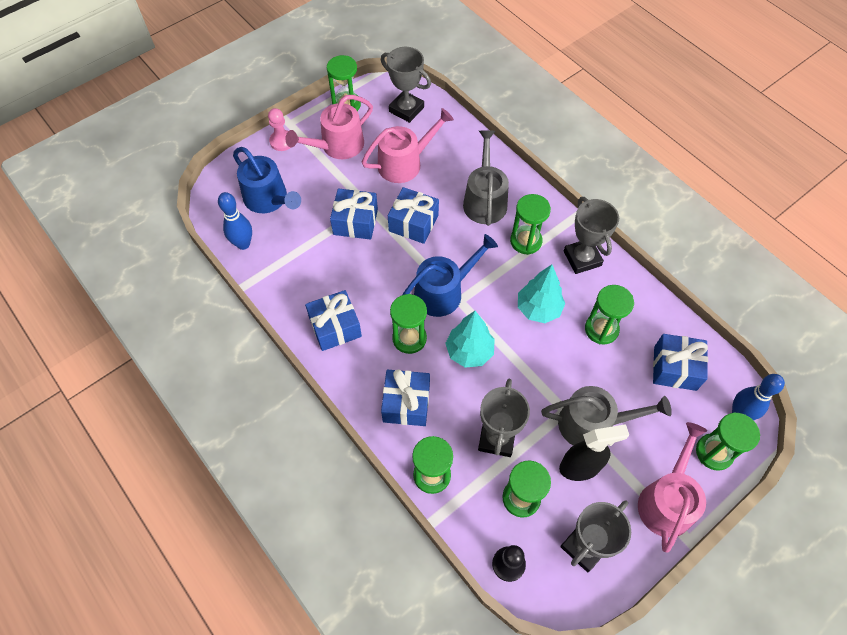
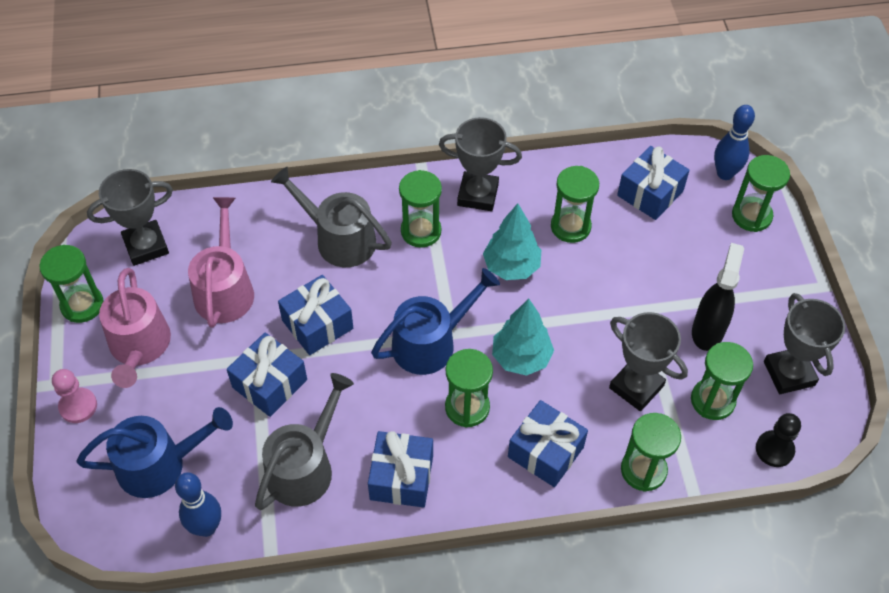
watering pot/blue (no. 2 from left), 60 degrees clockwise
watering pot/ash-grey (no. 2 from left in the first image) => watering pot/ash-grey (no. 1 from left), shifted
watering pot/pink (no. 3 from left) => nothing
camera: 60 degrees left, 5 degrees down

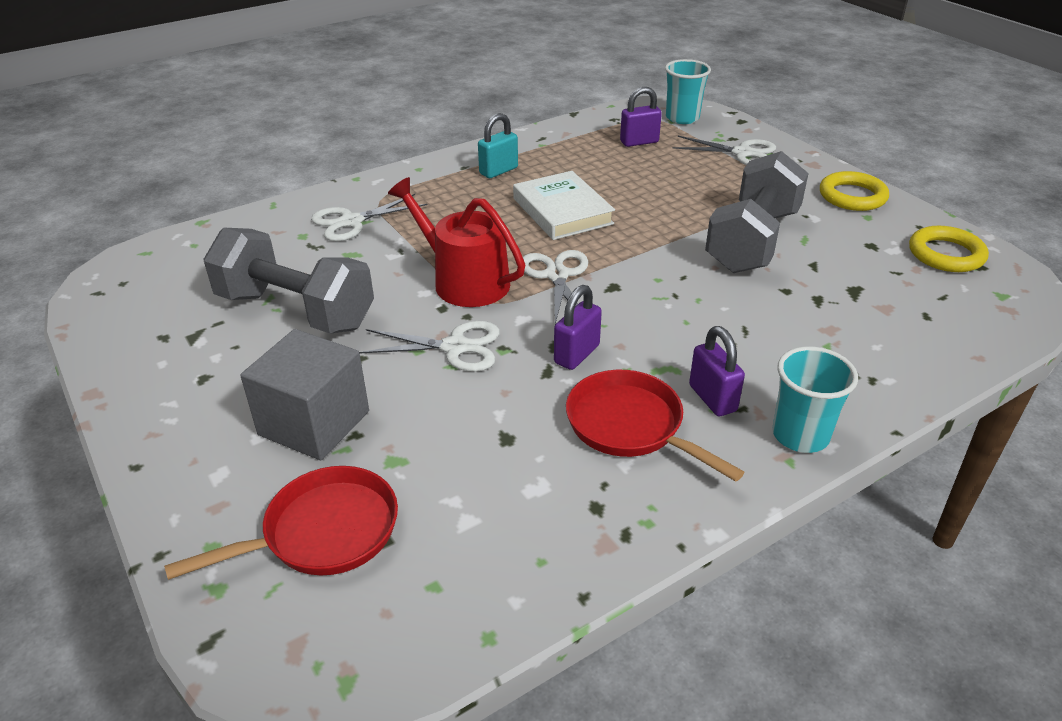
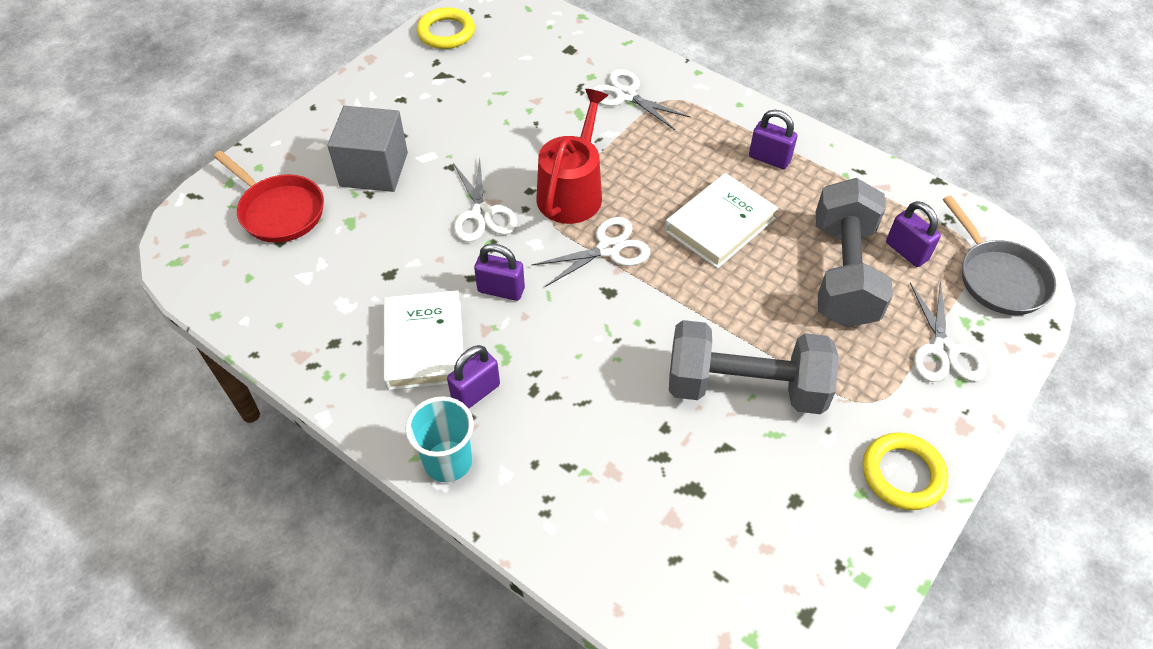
beaker/teal (no. 1 from left) => skillet/ash-grey
small lock/teal => small lock/royal purple (no. 3 from left)
ring/yellow (no. 2 from left in the first image) => ring/yellow (no. 1 from left), shifted
hand weight/ash-grey (no. 1 from left in the first image) => hand weight/ash-grey (no. 2 from left), shifted
skillet/scarlet (no. 2 from left) => hardcover/white (no. 1 from left)
camera: 70 degrees right, 15 degrees up

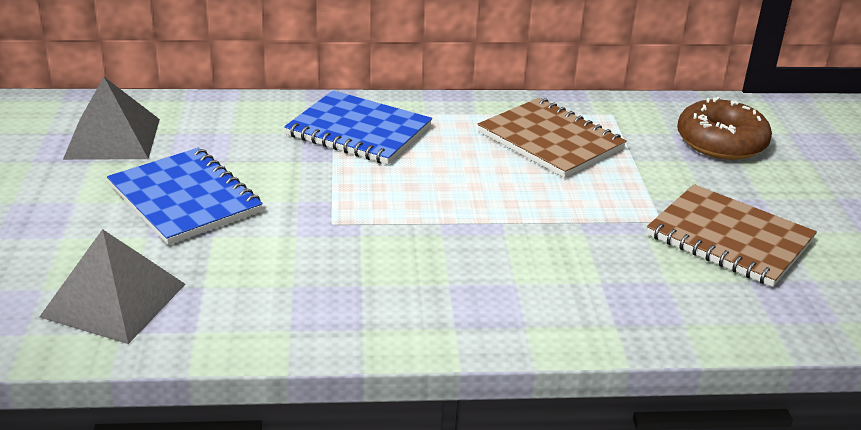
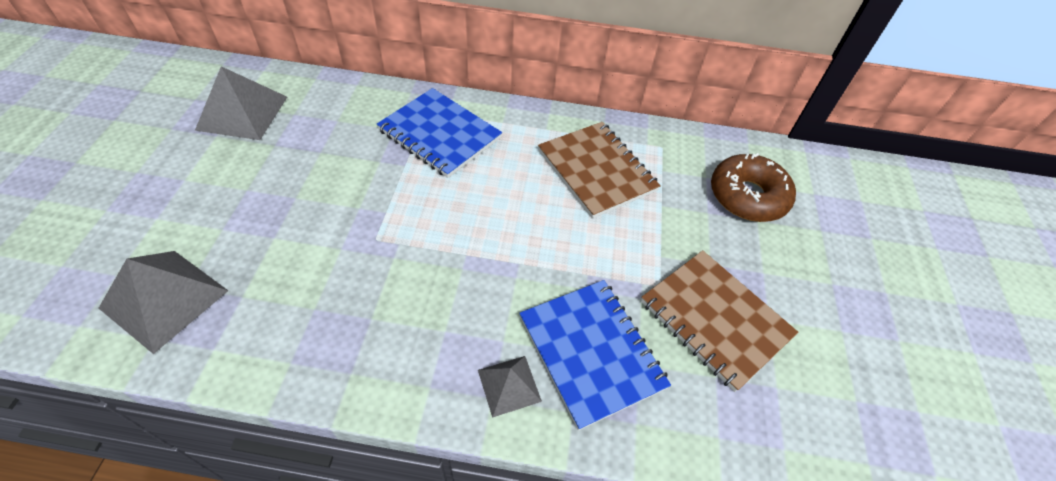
exercise book/blue (no. 1 from left in the first image) => exercise book/blue (no. 2 from left), shifted
nothing => pyramid shape/ash-grey (no. 3 from left)
camera: 10 degrees right, 20 degrees up

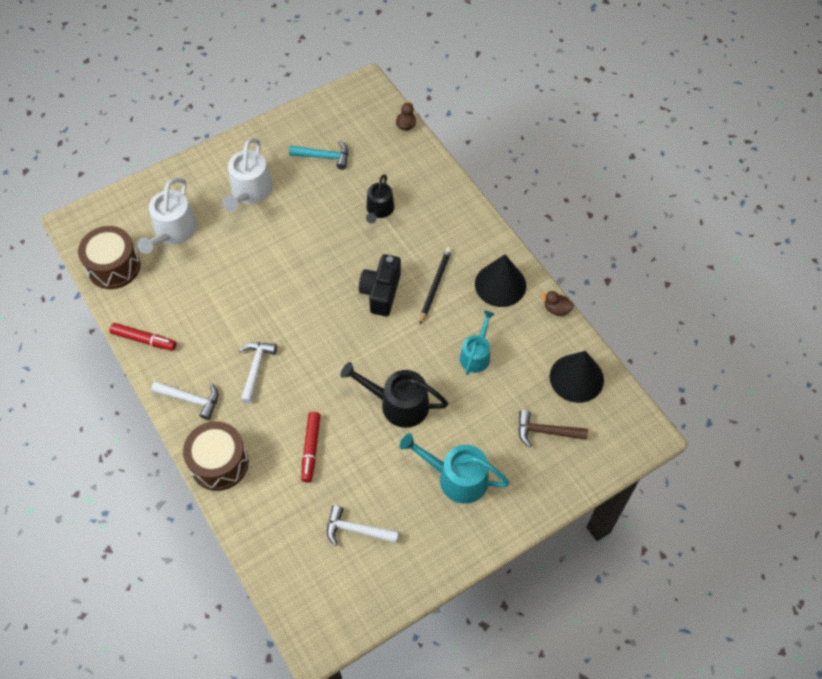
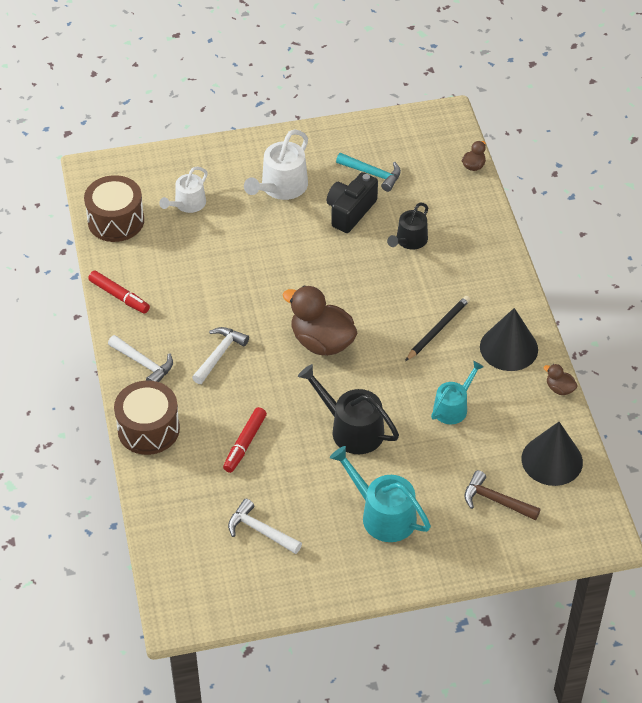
watering pot/white (no. 1 from left), x0.66
camera/jet-black, shifted
nothing => toy duck/brown (no. 1 from left)
camera: 20 degrees right, 10 degrees down

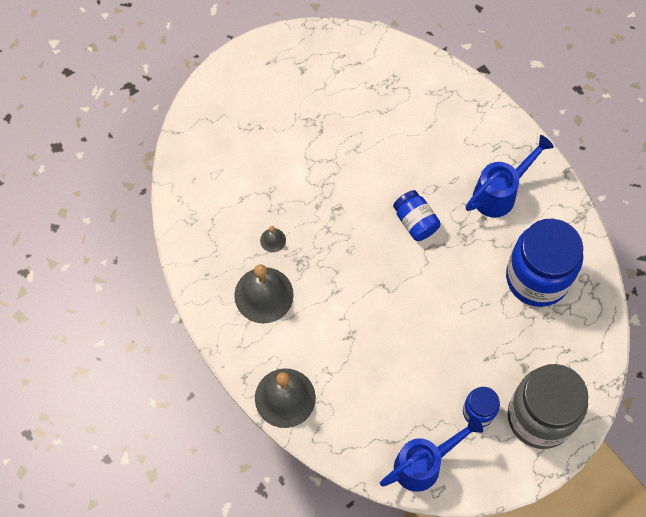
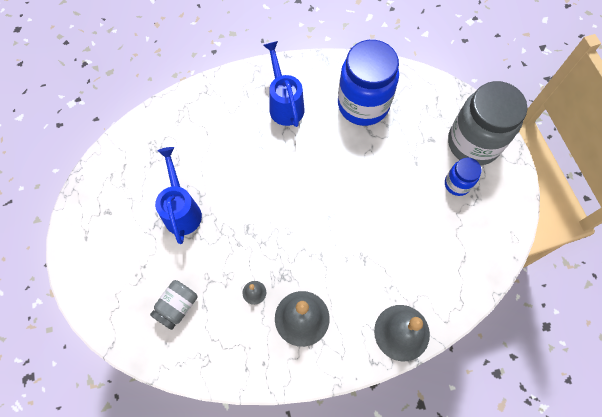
preserve jar/blue (no. 1 from left) => nothing
watering pot/blue (no. 1 from left), shifted
nothing => preserve jar/ash-grey (no. 1 from left)
camera: 70 degrees left, 0 degrees up

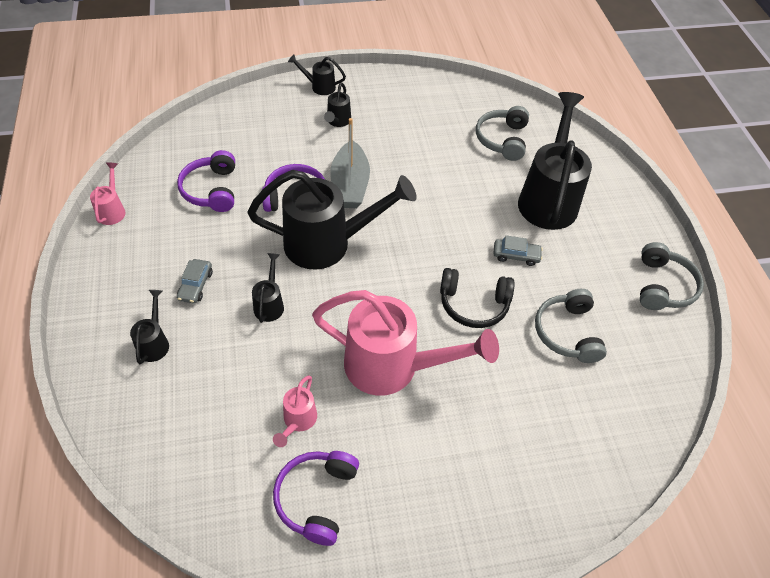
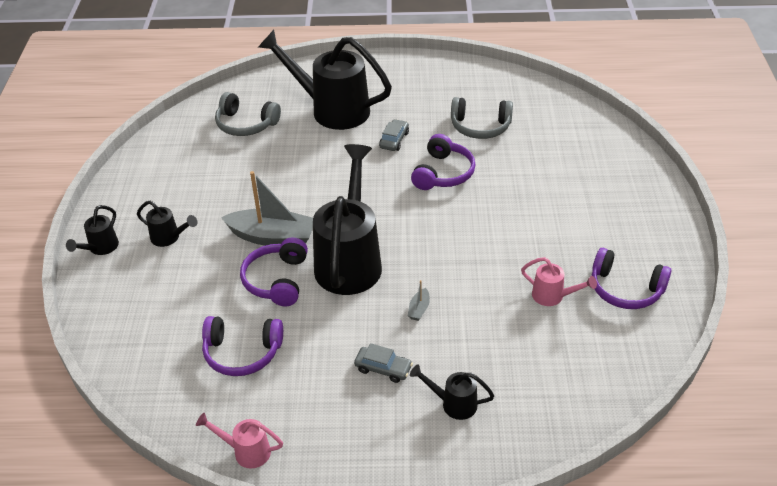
headset/ash-grey (no. 3 from left) => nothing
watering pot/jet-black (no. 2 from left) => toy boat/ash-grey (no. 2 from left)
headset/jet-black => headset/royal purple (no. 3 from left)
watering pot/pink (no. 3 from left) => nothing
camera: 75 degrees left, 10 degrees down

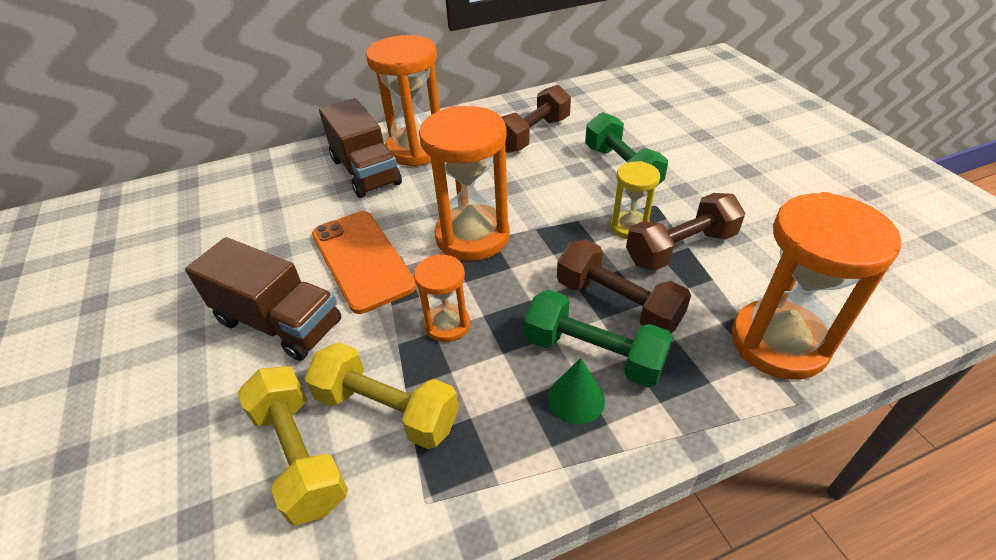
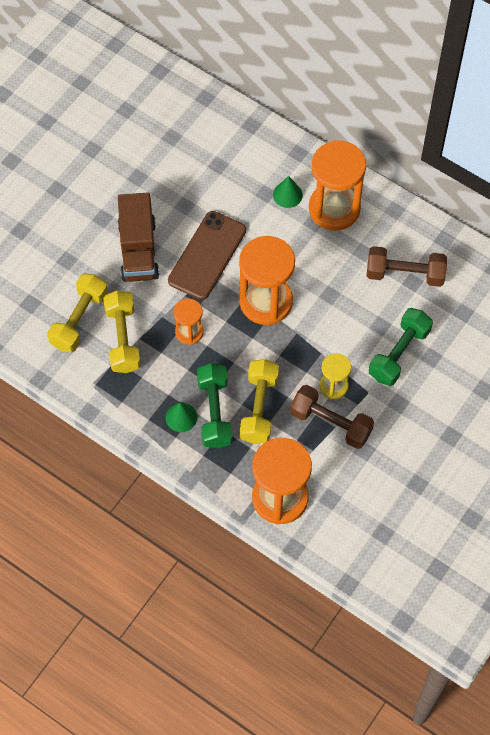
toy truck/brown (no. 2 from left) => solid cone/green (no. 2 from left)
smartphone/orange-coloured => smartphone/brown
hand weight/brown (no. 2 from left) => hand weight/yellow (no. 3 from left)
camera: 55 degrees right, 20 degrees up

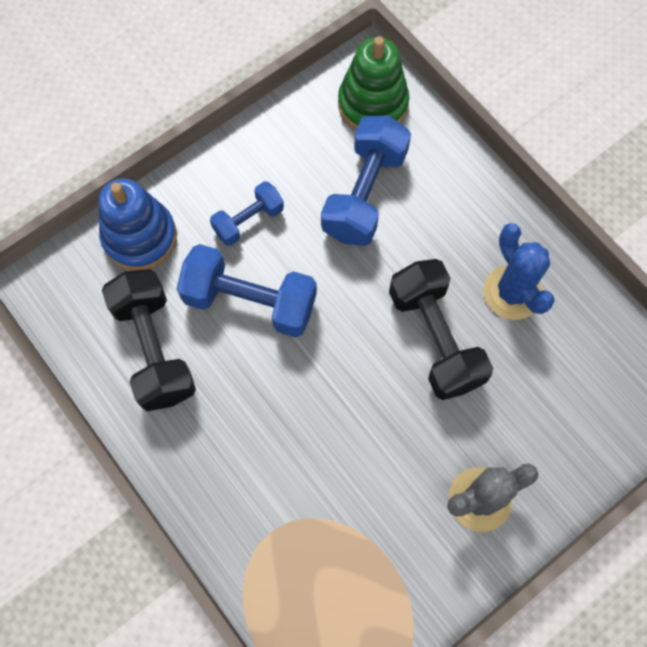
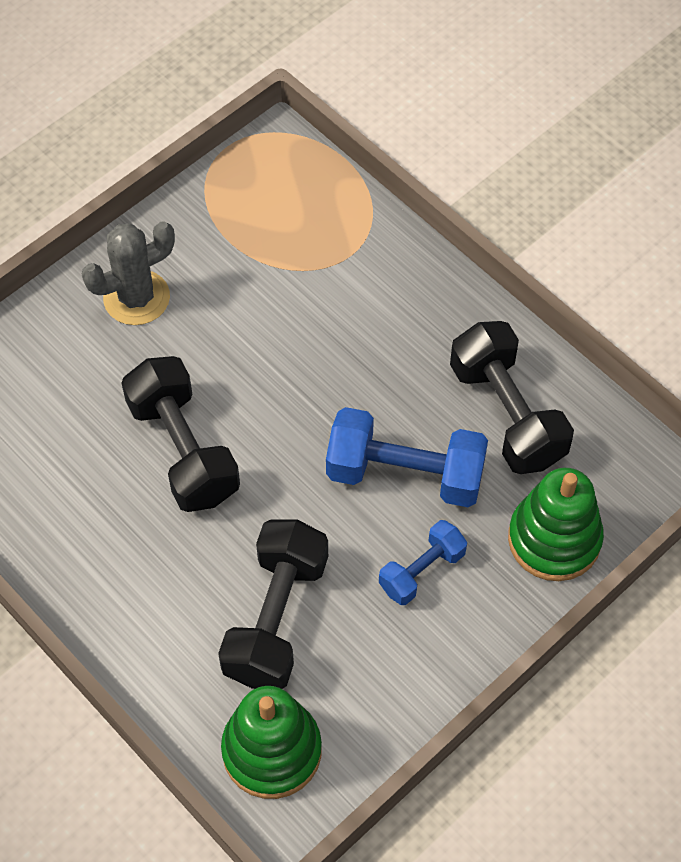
hand weight/blue (no. 3 from left) => hand weight/jet-black (no. 2 from left)
stacking toy/blue => stacking toy/green (no. 2 from left)
saguaro cactus/blue => nothing
camera: 175 degrees right, 10 degrees down

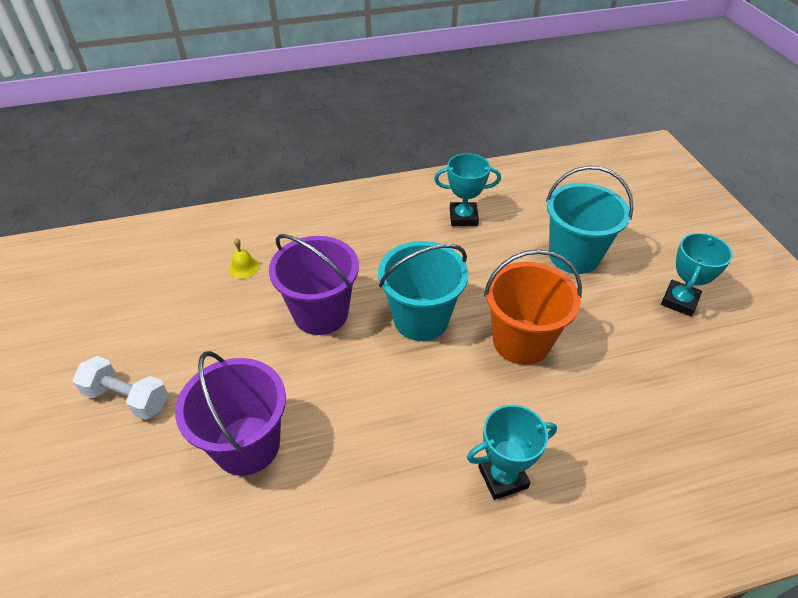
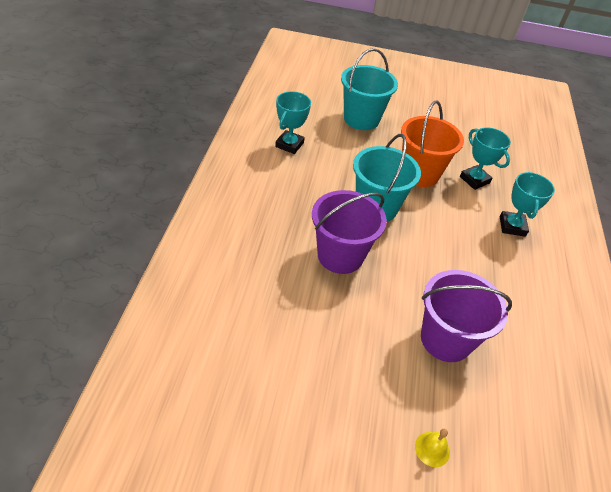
trophy/teal (no. 3 from left in the first image) => trophy/teal (no. 2 from left), shifted
hand bell/yellow, shifted
hand weight/white => nothing
camera: 70 degrees left, 0 degrees up

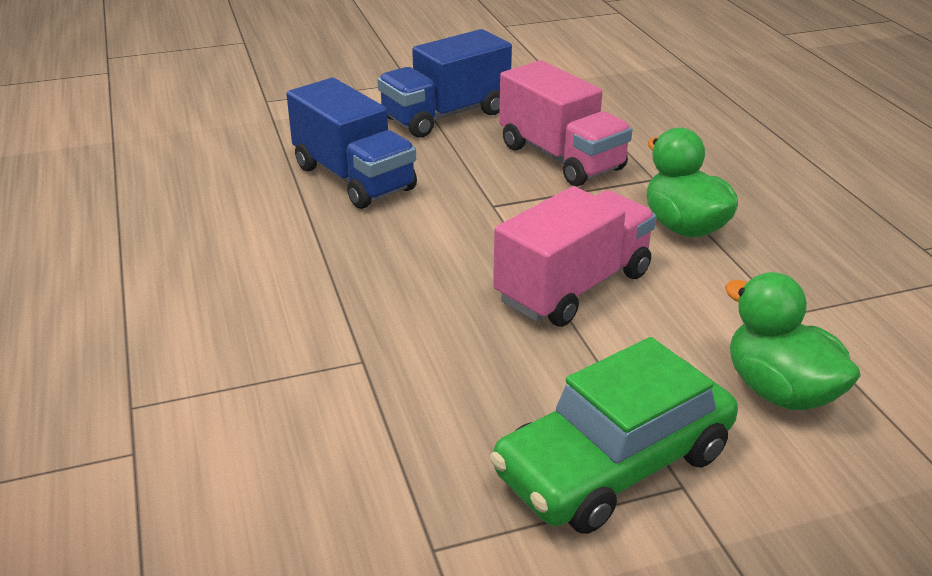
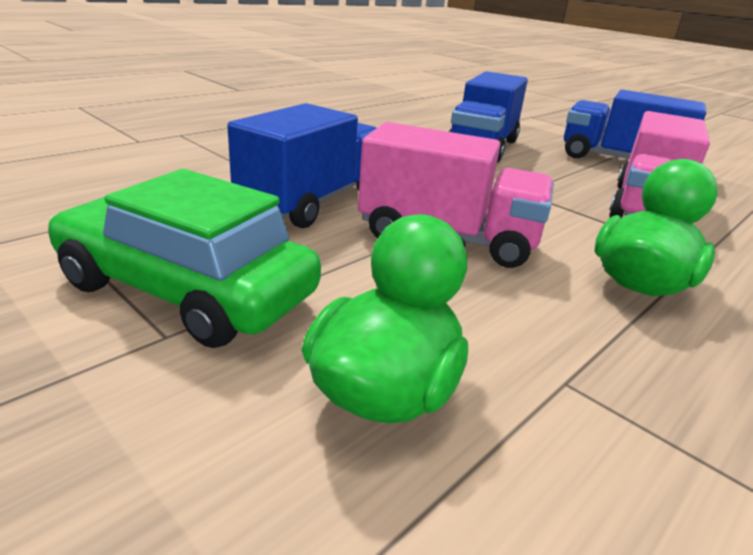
nothing => toy truck/blue (no. 1 from left)
camera: 60 degrees right, 5 degrees down

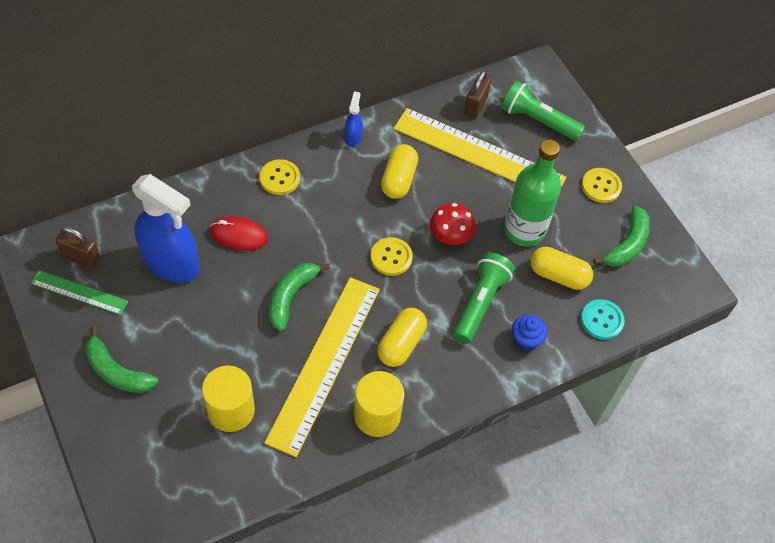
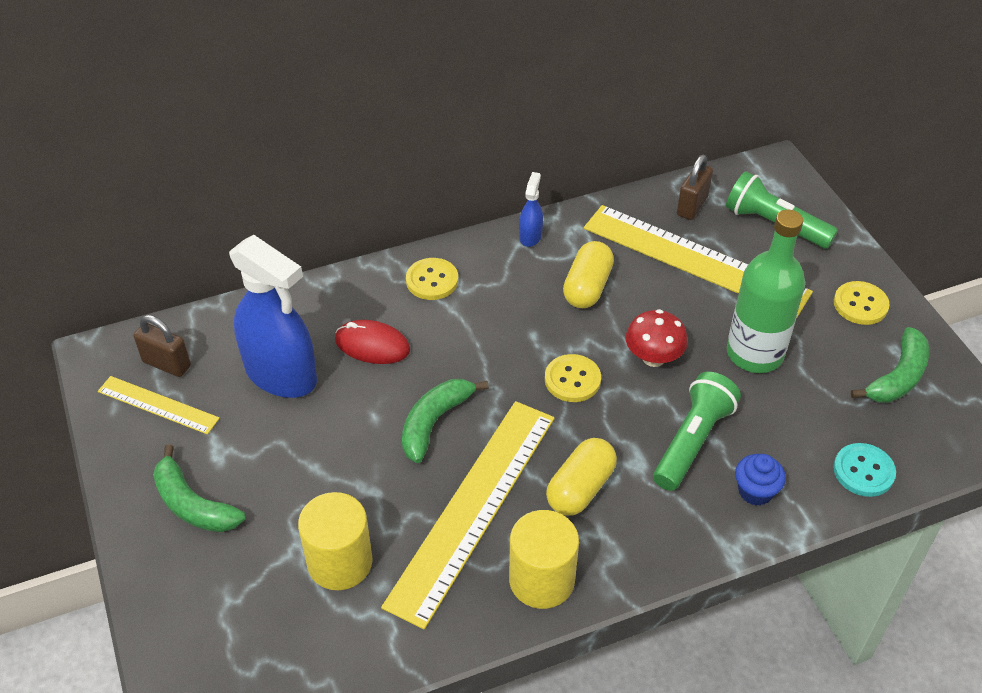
pill shape/yellow (no. 3 from left) => nothing
straightedge/green => straightedge/yellow (no. 1 from left)
camera: 10 degrees right, 10 degrees down

